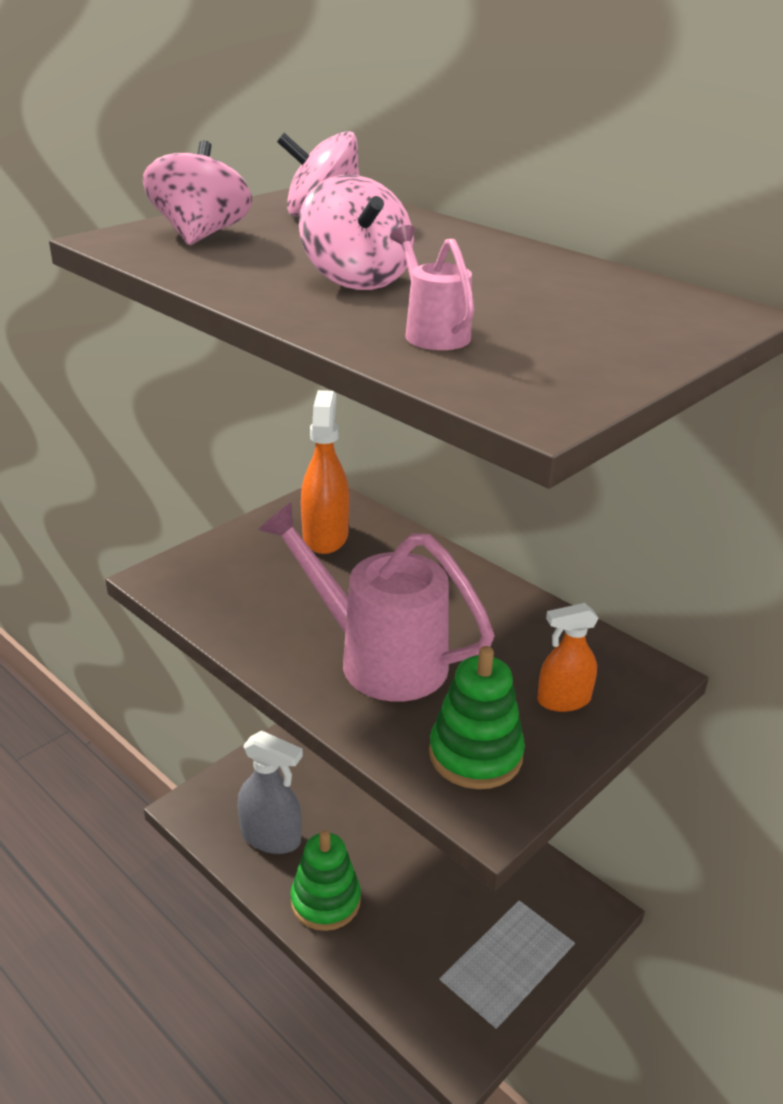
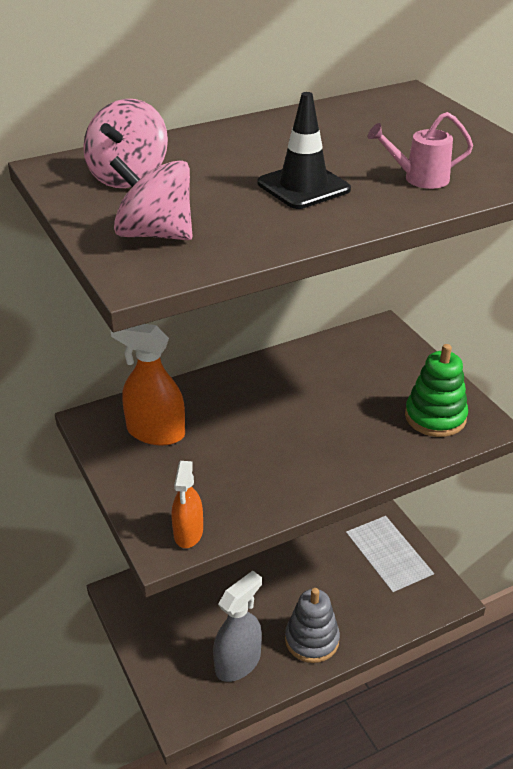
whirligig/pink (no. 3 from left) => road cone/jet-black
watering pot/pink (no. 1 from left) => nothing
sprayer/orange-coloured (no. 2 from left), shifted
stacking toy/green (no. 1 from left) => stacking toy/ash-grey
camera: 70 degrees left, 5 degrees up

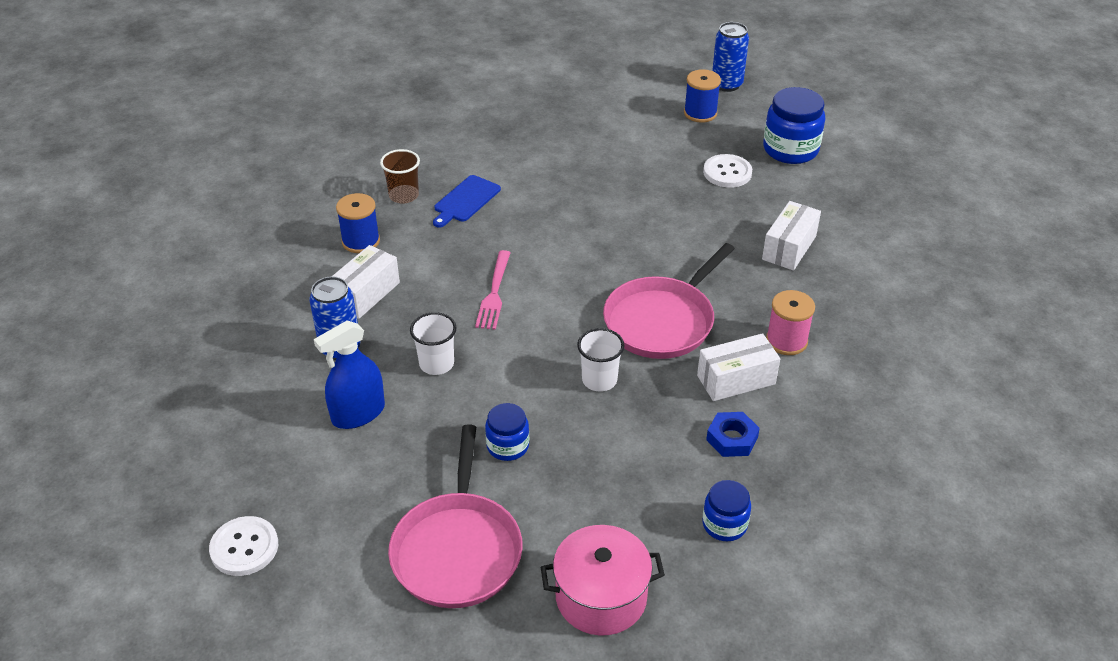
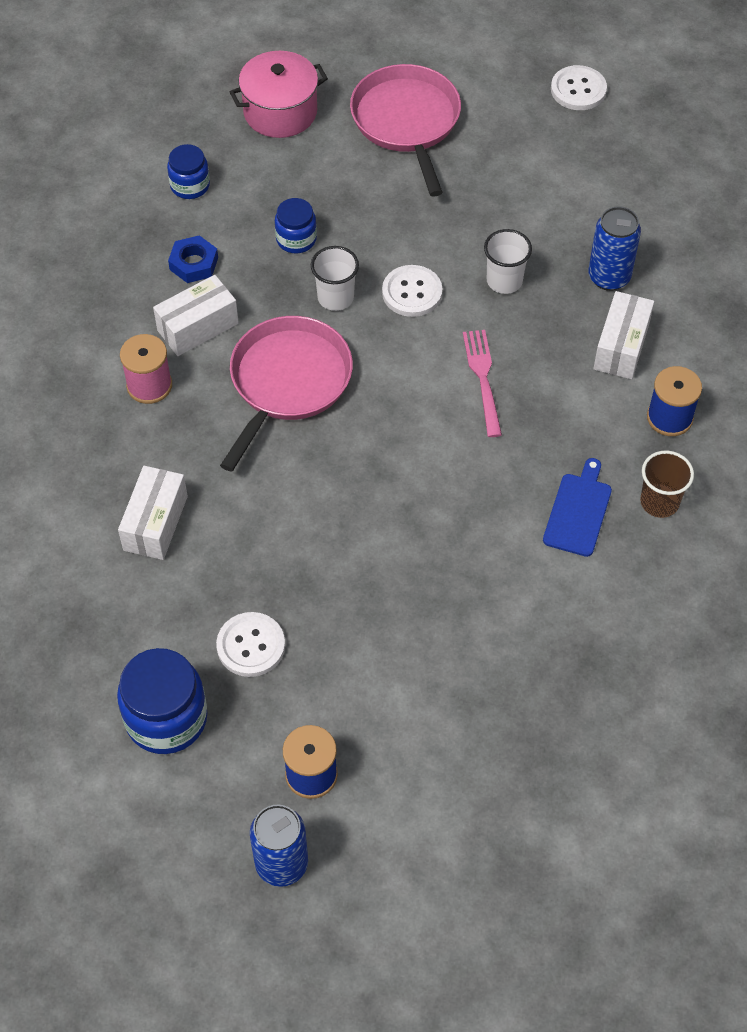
sprayer/blue => nothing
preserve jar/blue (no. 1 from left in the first image) => preserve jar/blue (no. 3 from left), shifted
nothing => button/white (no. 2 from left)
camera: 165 degrees right, 15 degrees up

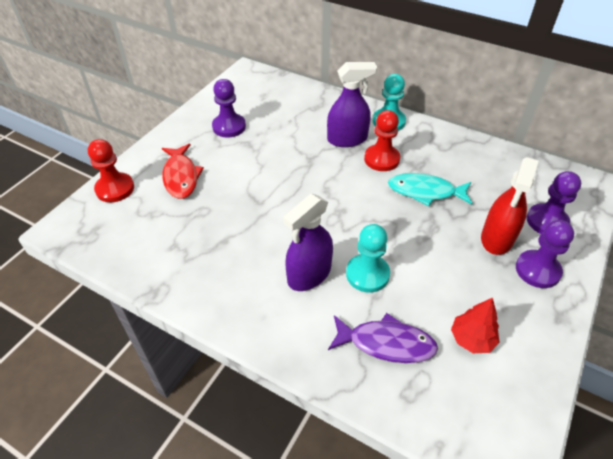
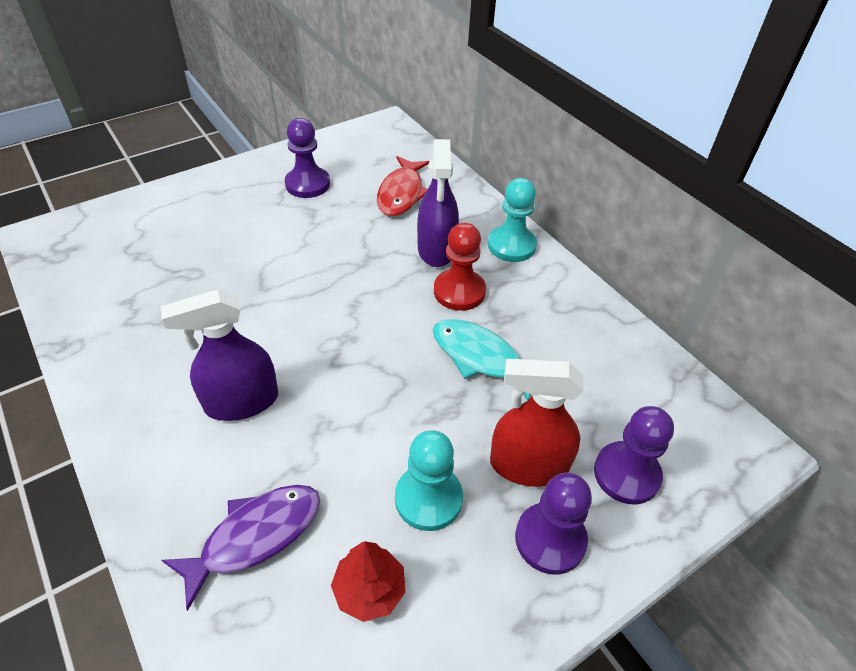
sprayer/royal purple (no. 2 from left), 75 degrees clockwise
game pawn/scarlet (no. 1 from left) => nothing
fish/scarlet, shifted
sprayer/scarlet, 45 degrees clockwise
game pawn/teal (no. 1 from left), shifted
fish/royal purple, 75 degrees counterclockwise
camera: 25 degrees right, 0 degrees up

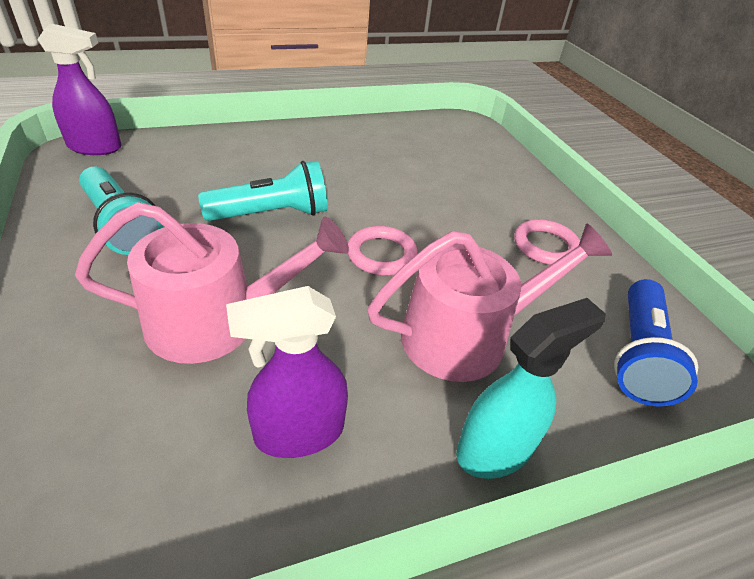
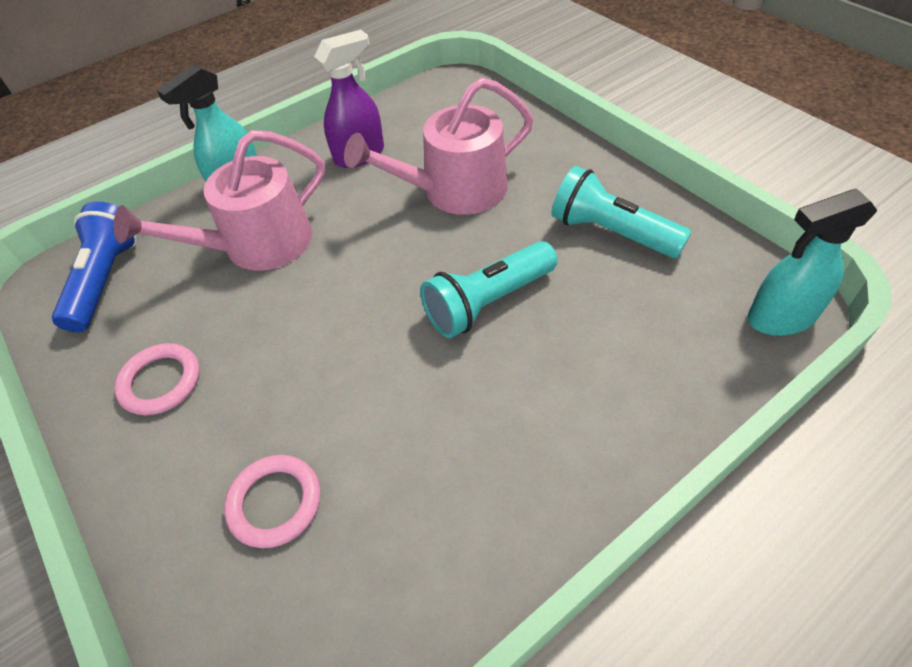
sprayer/royal purple (no. 1 from left) => sprayer/teal (no. 2 from left)
ring/pink (no. 1 from left in the first image) => ring/pink (no. 2 from left), shifted
camera: 170 degrees right, 10 degrees up

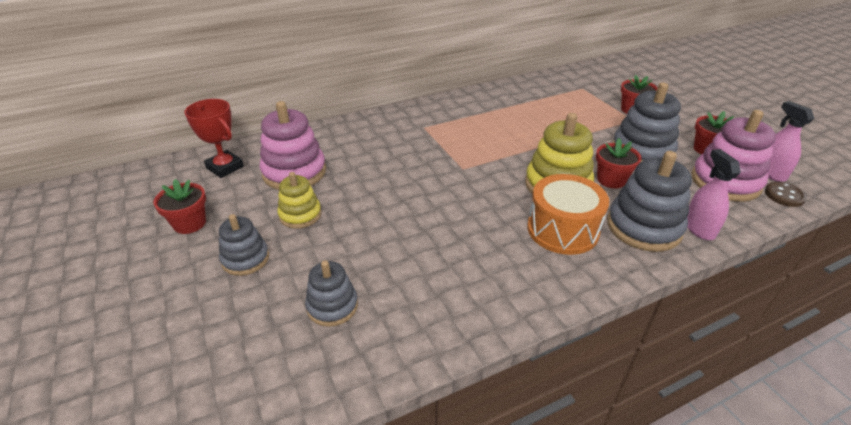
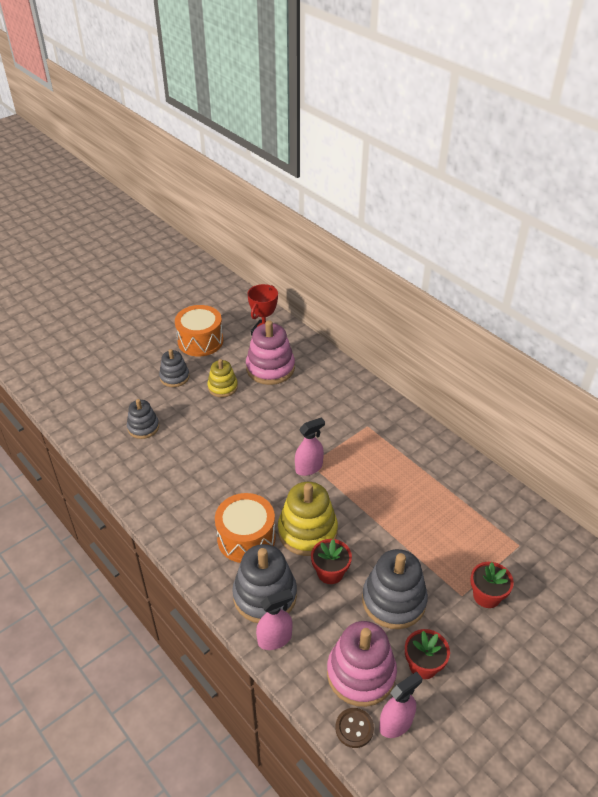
plant pot/scarlet (no. 1 from left) => snare drum/orange-coloured (no. 1 from left)
nothing => sprayer/pink (no. 2 from left)
camera: 75 degrees right, 5 degrees up

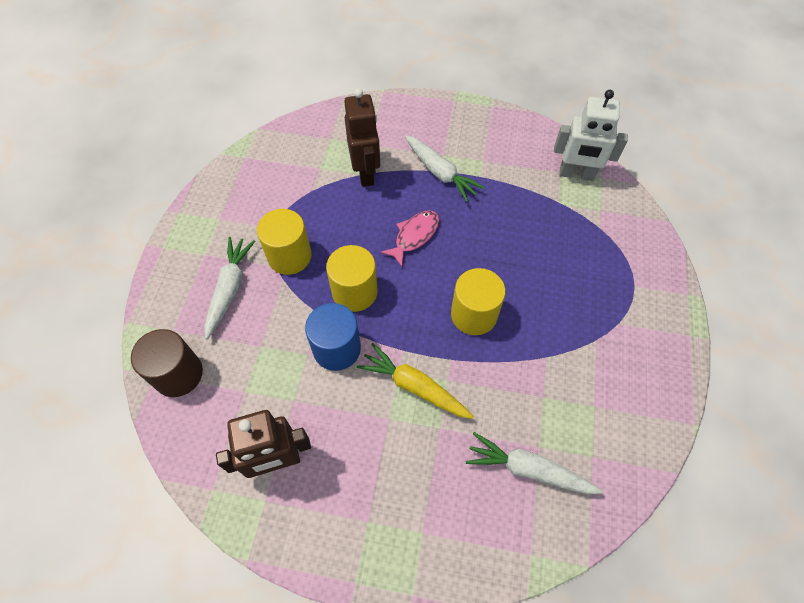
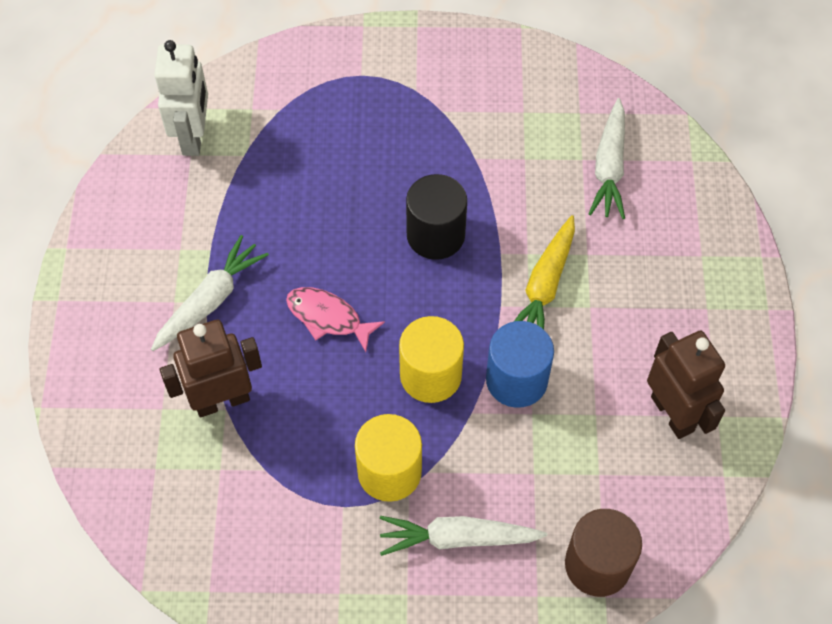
cylinder shape/yellow (no. 3 from left) => cylinder shape/jet-black
camera: 100 degrees left, 0 degrees up

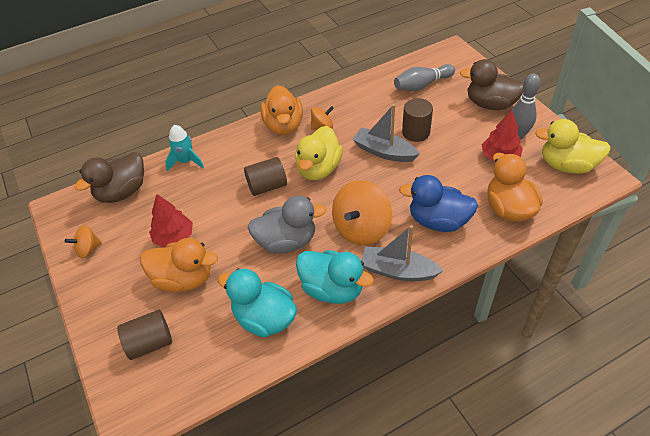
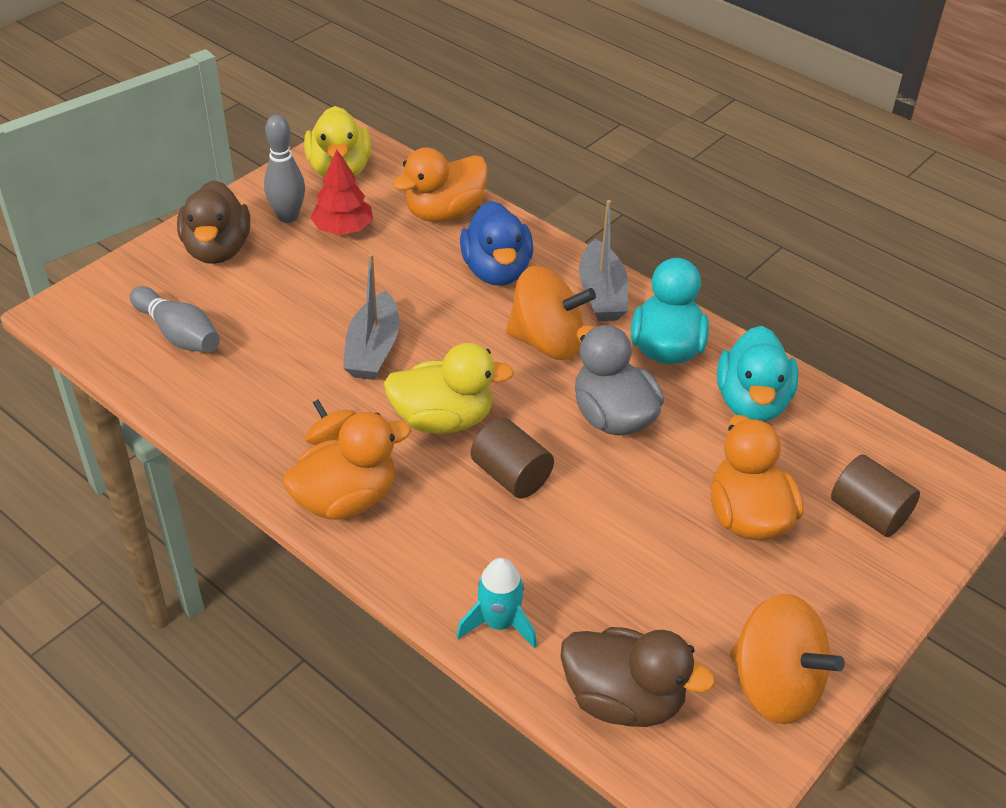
cylinder shape/brown (no. 3 from left) => nothing
toy tree/scarlet (no. 1 from left) => nothing
whirligig/orange-coloured (no. 1 from left in the first image) => whirligig/orange-coloured (no. 3 from left), x1.89
camera: 115 degrees left, 5 degrees down

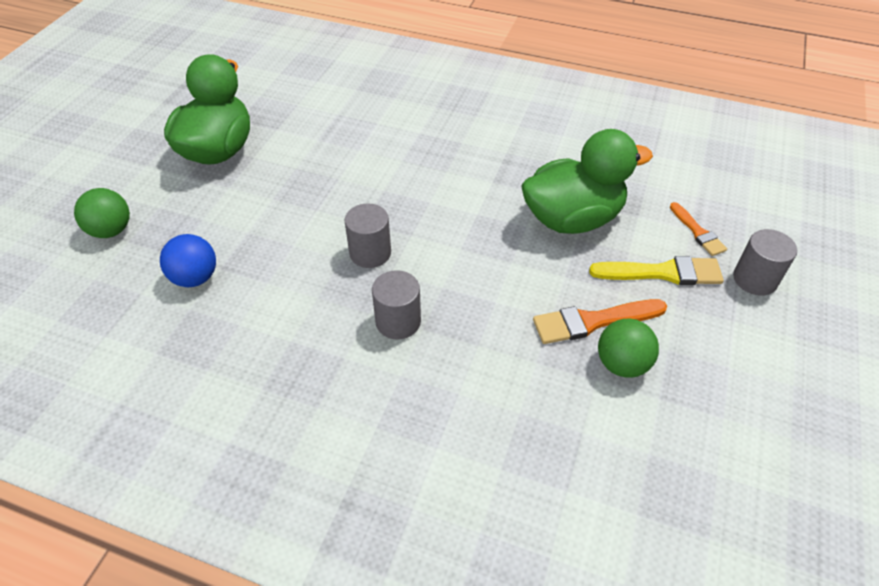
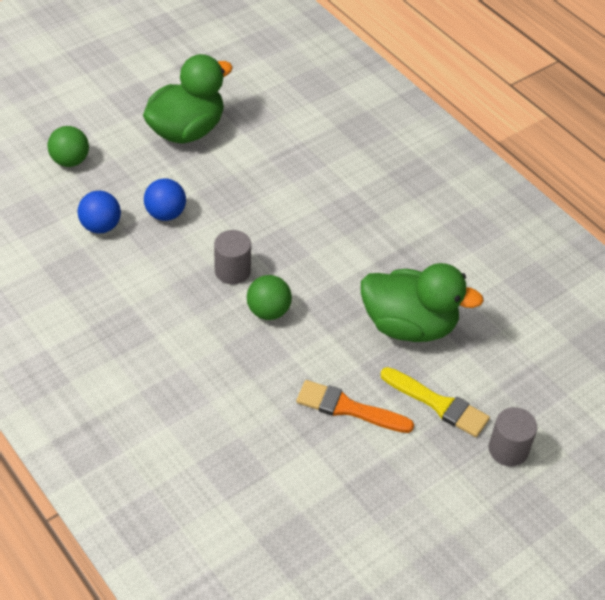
paint brush/orange-coloured (no. 2 from left) => nothing
cylinder shape/ash-grey (no. 2 from left) => nothing
sphere/green (no. 2 from left), shifted
nothing => sphere/blue (no. 2 from left)
camera: 30 degrees right, 0 degrees up

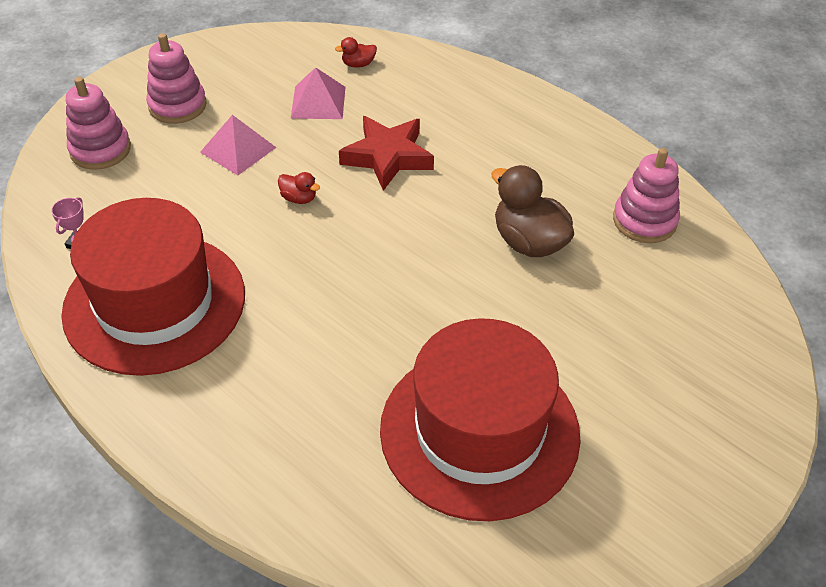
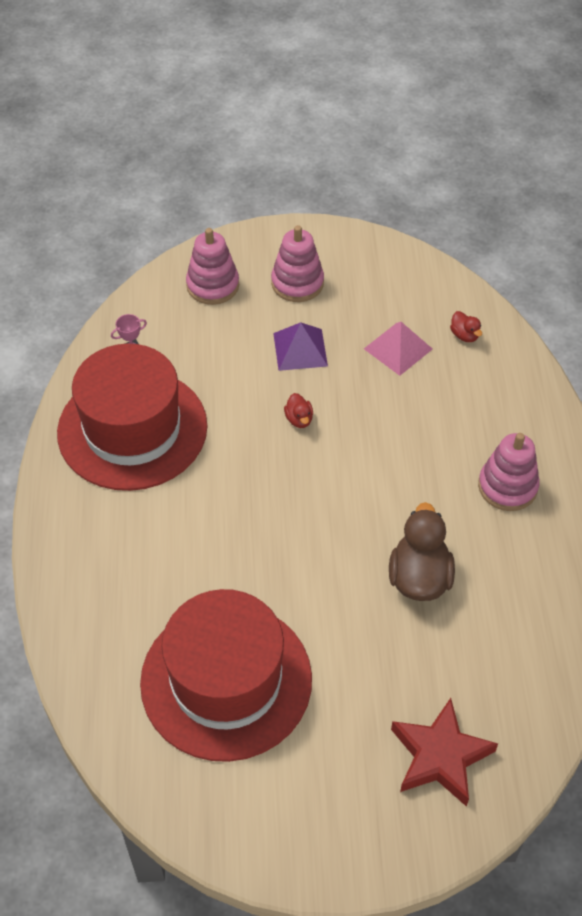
toy duck/scarlet (no. 2 from left), 150 degrees counterclockwise
pyramid shape/pink (no. 1 from left) => pyramid shape/royal purple
star/scarlet, shifted
stacking toy/pink (no. 3 from left), shifted
camera: 45 degrees right, 5 degrees up

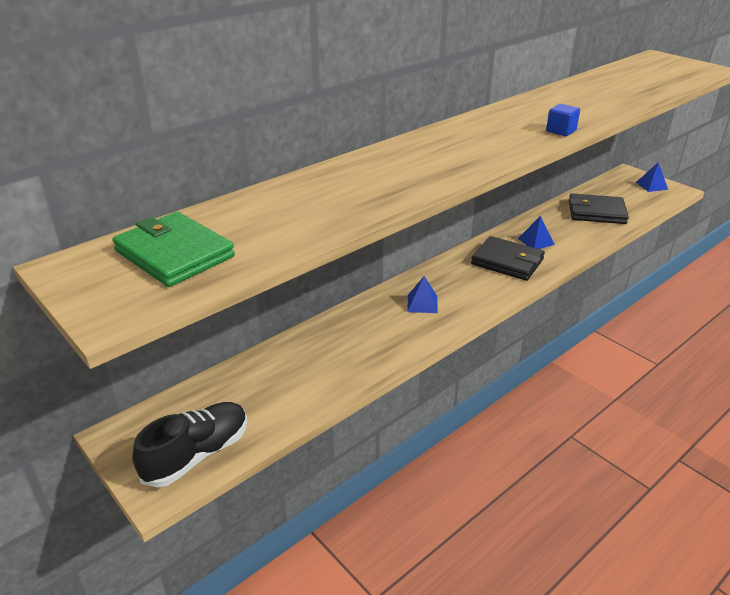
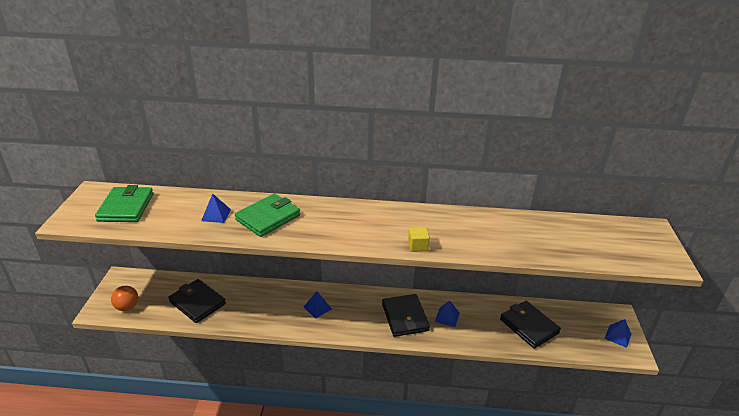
cube/blue => cube/yellow
sneaker/jet-black => sphere/orange-coloured
nothing => pyramid shape/blue (no. 1 from left)
nothing => wallet/green (no. 2 from left)
nothing => wallet/jet-black (no. 1 from left)
camera: 45 degrees right, 0 degrees up

